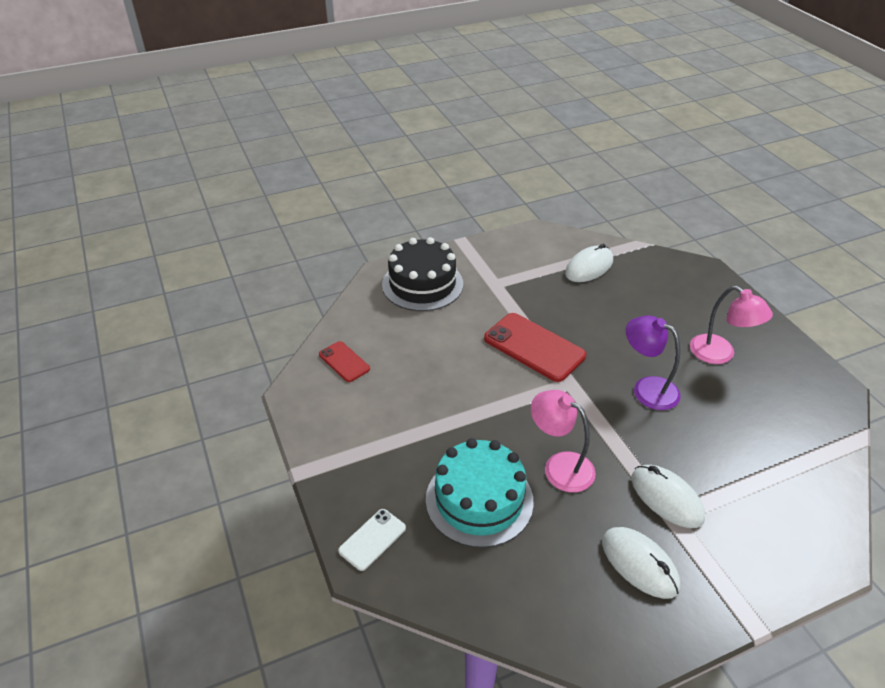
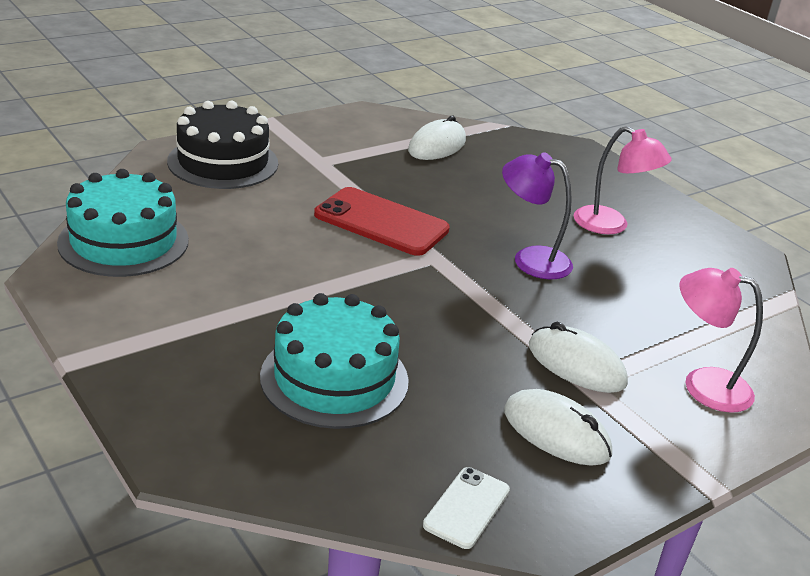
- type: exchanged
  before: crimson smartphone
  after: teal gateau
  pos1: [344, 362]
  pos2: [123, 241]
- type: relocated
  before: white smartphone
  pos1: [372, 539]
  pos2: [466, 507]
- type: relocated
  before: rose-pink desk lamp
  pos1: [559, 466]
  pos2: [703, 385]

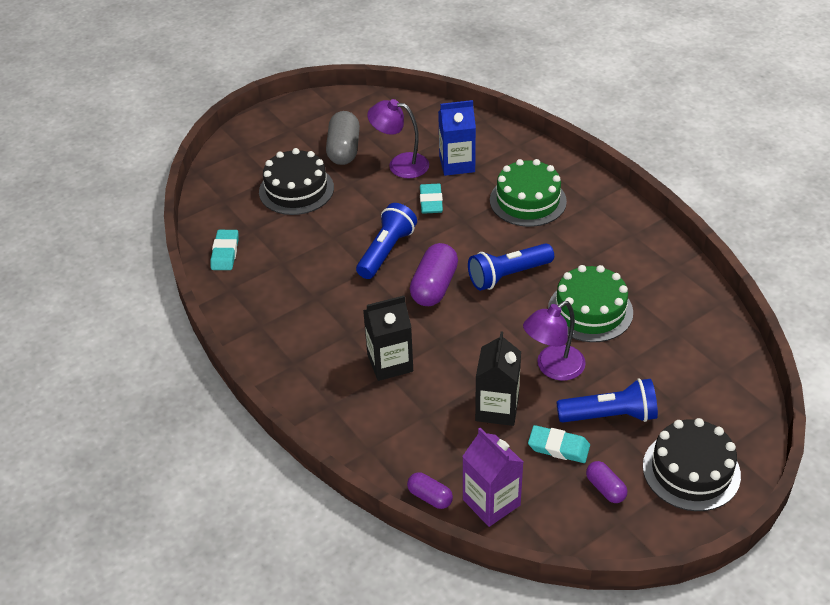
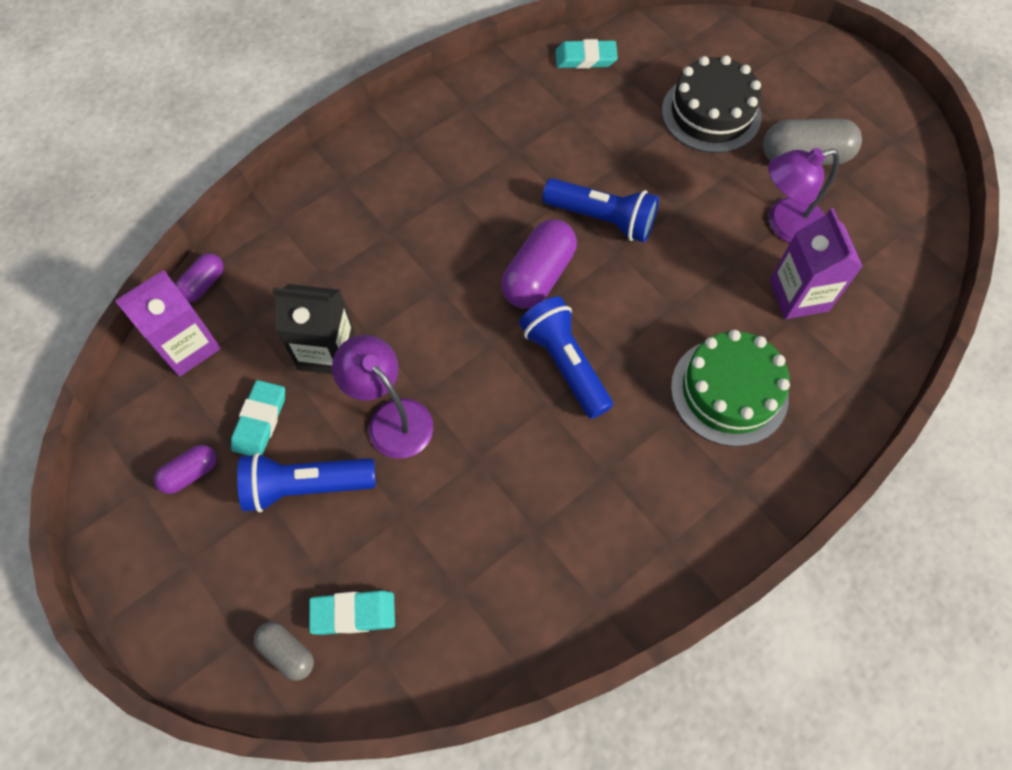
- type: spun
  before: royal blue torch
  pos1: [610, 415]
  pos2: [306, 486]
  turn: 90
- type: appeared
  after: gray capsule
  pos2: [287, 652]
- type: relocated
  before: teal pencil eraser
  pos1: [431, 201]
  pos2: [353, 613]
- type: spun
  before: purple capsule
  pos1: [434, 287]
  pos2: [538, 276]
  turn: -75
- type: spun
  before: purple desk lamp
  pos1: [400, 164]
  pos2: [784, 224]
  turn: -120
- type: colour
  before: royal blue juice carton
  after: purple juice carton
  pos1: [457, 164]
  pos2: [799, 295]
- type: missing
  before: ebony juice carton
  pos1: [390, 363]
- type: missing
  before: leaf-green gateau
  pos1: [590, 311]
- type: missing
  before: ebony gateau
  pos1: [691, 470]

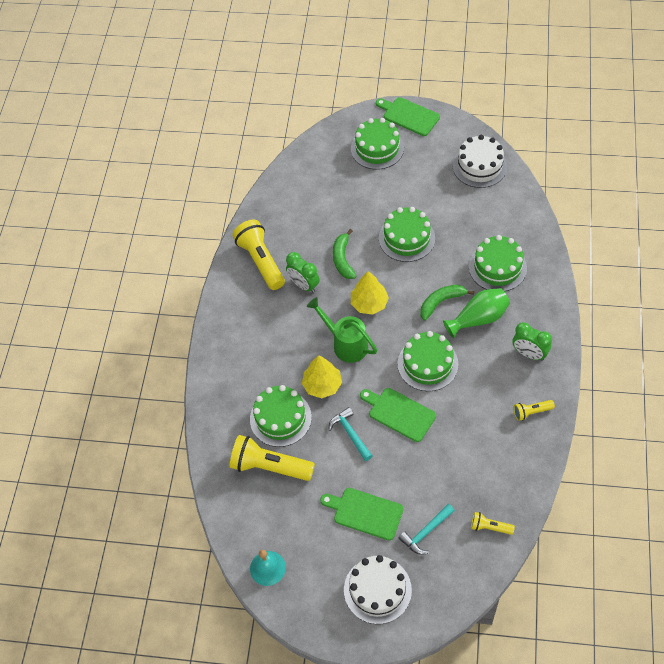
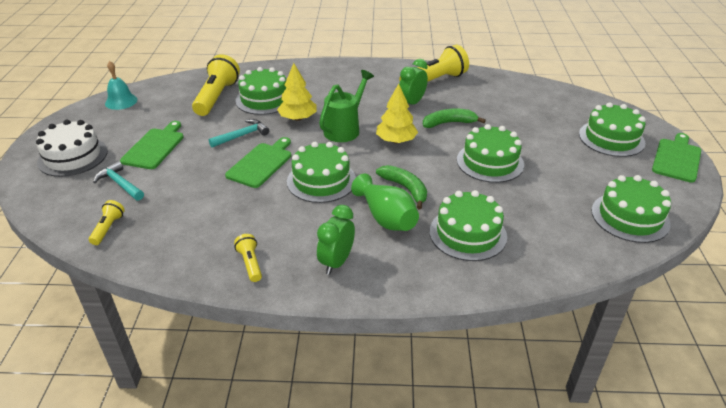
- type: colour
  before: white gateau
  after: leaf-green gateau
  pos1: [479, 166]
  pos2: [630, 217]

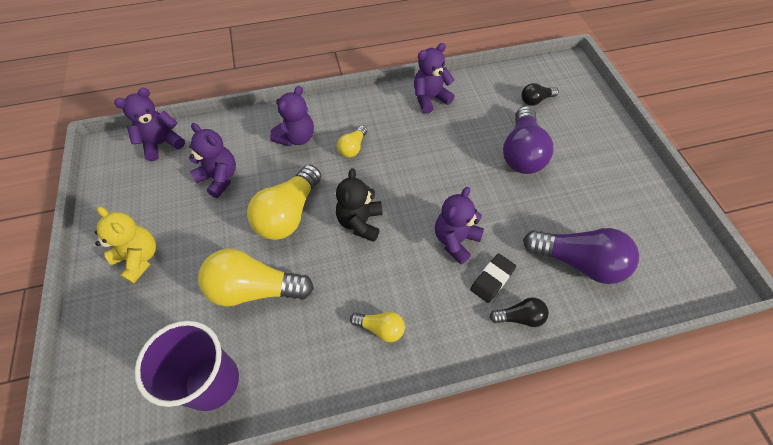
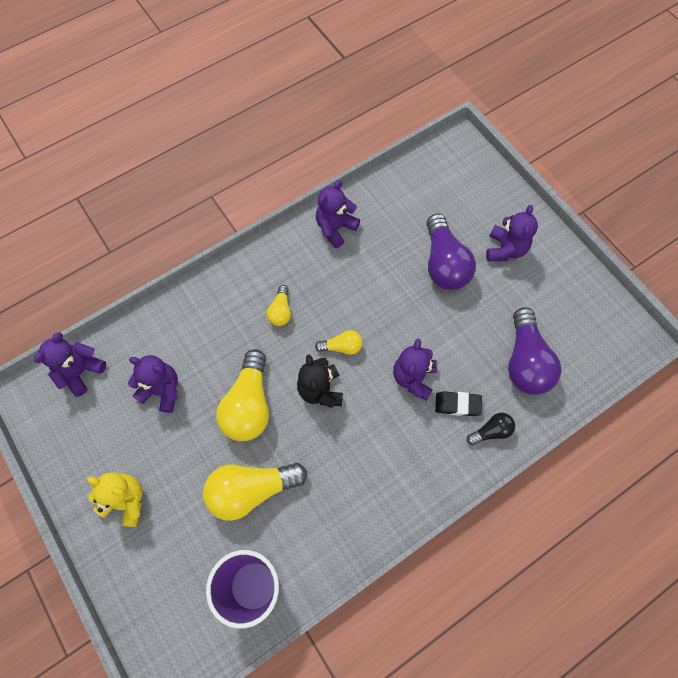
- type: relocated
  before: bright yellow lightbulb
  pos1: [380, 328]
  pos2: [342, 347]
- type: spun
  before: ebony pencil eraser
  pos1: [492, 279]
  pos2: [457, 404]
  turn: 75
- type: relocated
  before: purple teddy bear
  pos1: [296, 138]
  pos2: [505, 249]
- type: spun
  before: purple lightbulb
  pos1: [578, 262]
  pos2: [525, 361]
  turn: 90
- type: missing
  before: ebony lightbulb
  pos1: [535, 100]

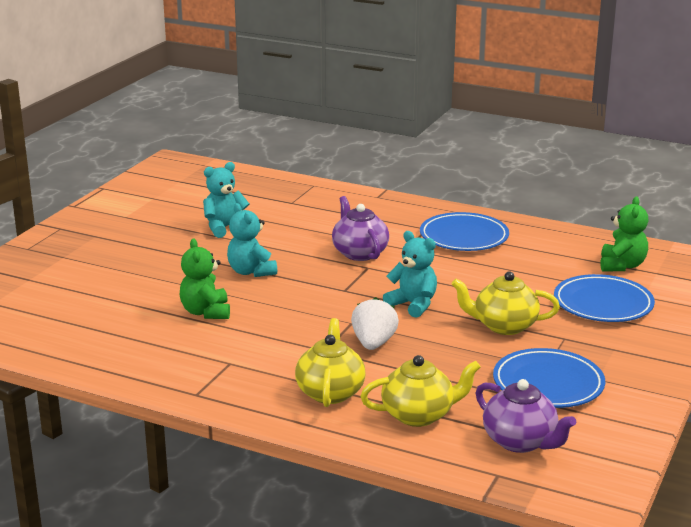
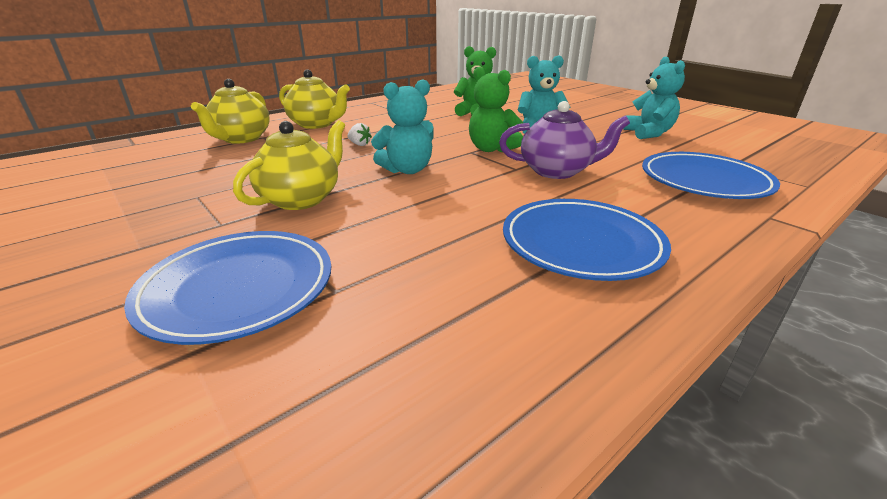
- type: size
  before: white toy strawberry
  pos1: [373, 343]
  pos2: [359, 144]
  scale: 0.49
- type: relocated
  before: leaf-green teddy bear
  pos1: [622, 266]
  pos2: [491, 149]
- type: relocated
  before: royal blue flat dish
  pos1: [548, 384]
  pos2: [704, 181]
- type: missing
  before: purple tea pot
  pos1: [521, 442]

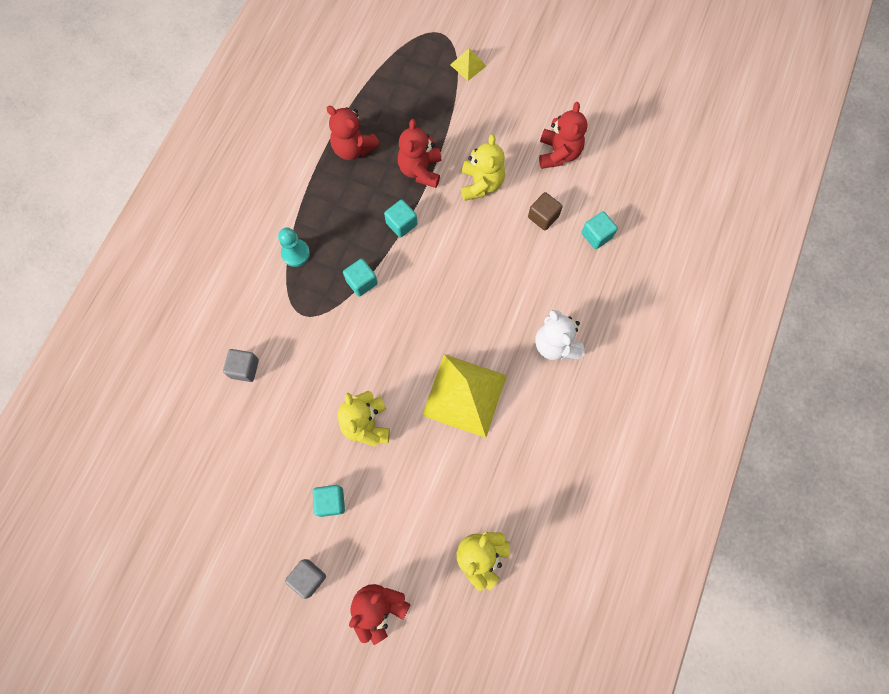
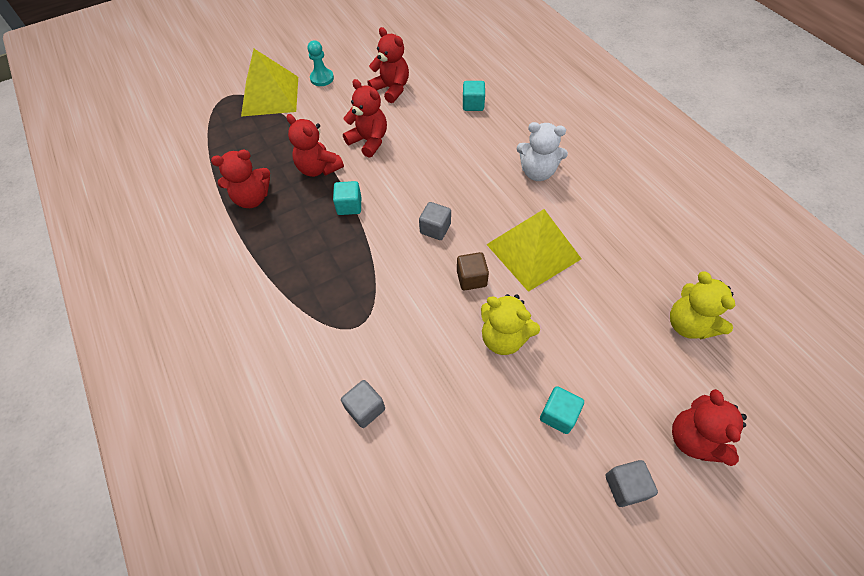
- type: size
  before: bright yellow pyramid
  pos1: [468, 65]
  pos2: [270, 96]
  scale: 2.22
- type: relocated
  before: teal chess pawn
  pos1: [295, 253]
  pos2: [322, 78]
- type: colour
  before: bright yellow teddy bear
  after: crimson teddy bear
  pos1: [481, 184]
  pos2: [369, 141]
- type: appeared
  after: gray solid cube
  pos2: [435, 229]
- type: relocated
  before: russet solid cube
  pos1: [543, 217]
  pos2: [471, 278]
- type: missing
  before: teal solid cube
  pos1: [361, 282]

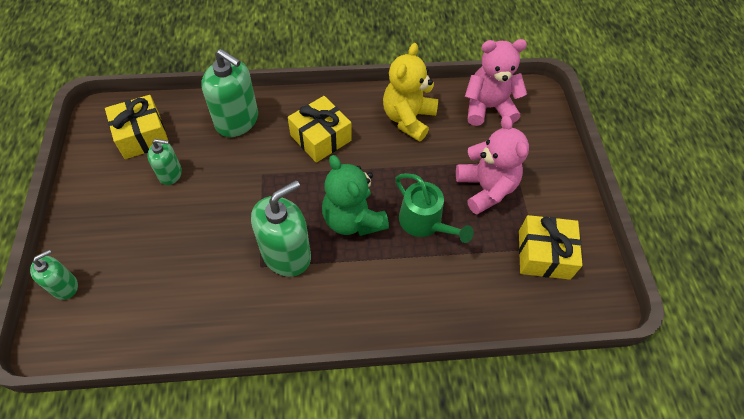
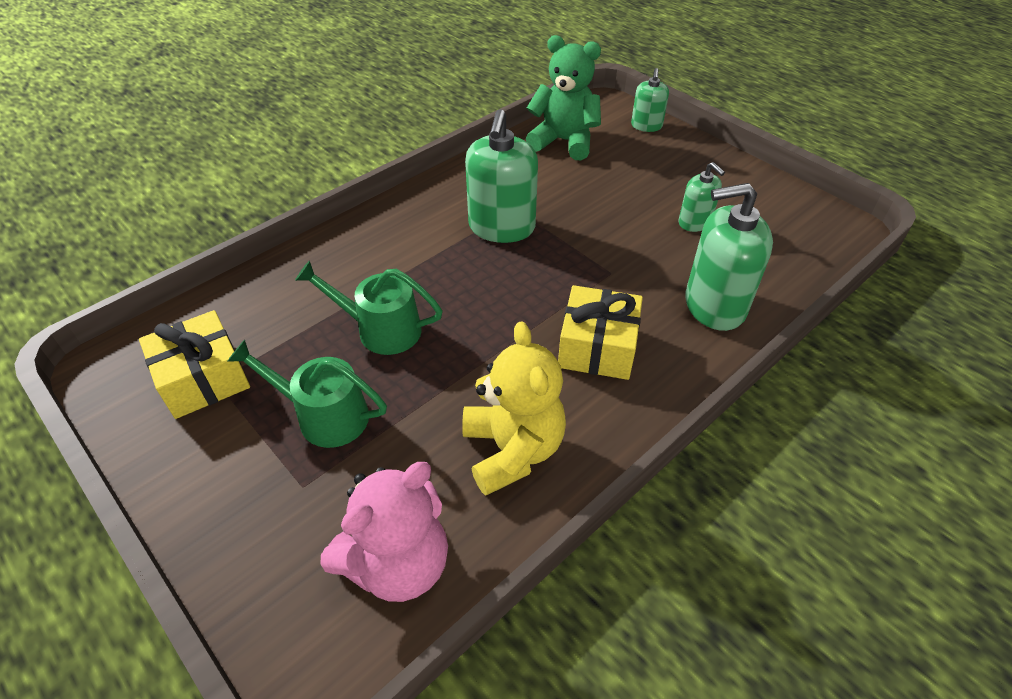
- type: exchanged
  before: rose-pink teddy bear
  after: leaf-green sprinkling can
  pos1: [485, 188]
  pos2: [324, 416]
- type: relocated
  before: leaf-green teddy bear
  pos1: [353, 219]
  pos2: [564, 141]
- type: spun
  before: leaf-green soap pump
  pos1: [170, 174]
  pos2: [694, 222]
  turn: -90
- type: missing
  before: bright yellow present
  pos1: [142, 136]

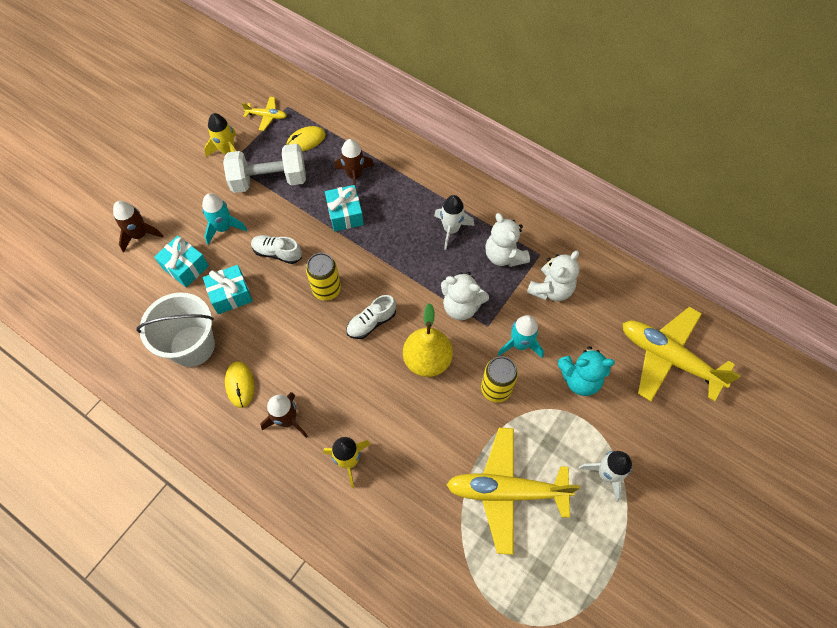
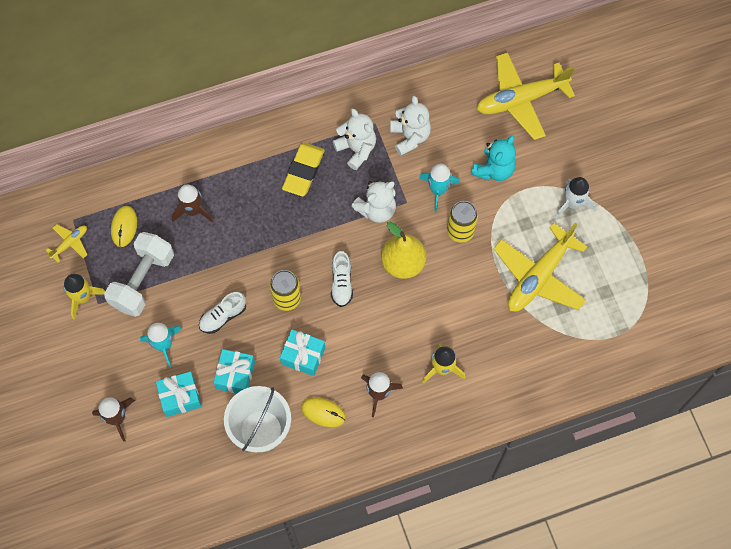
- type: relocated
  before: teal present
  pos1: [345, 214]
  pos2: [303, 356]
- type: exchanged
  before: white spaceship
  after: bright yellow pencil eraser
  pos1: [451, 229]
  pos2: [303, 171]
- type: spun
  before: white teddy bear
  pos1: [504, 256]
  pos2: [356, 149]
  turn: -135

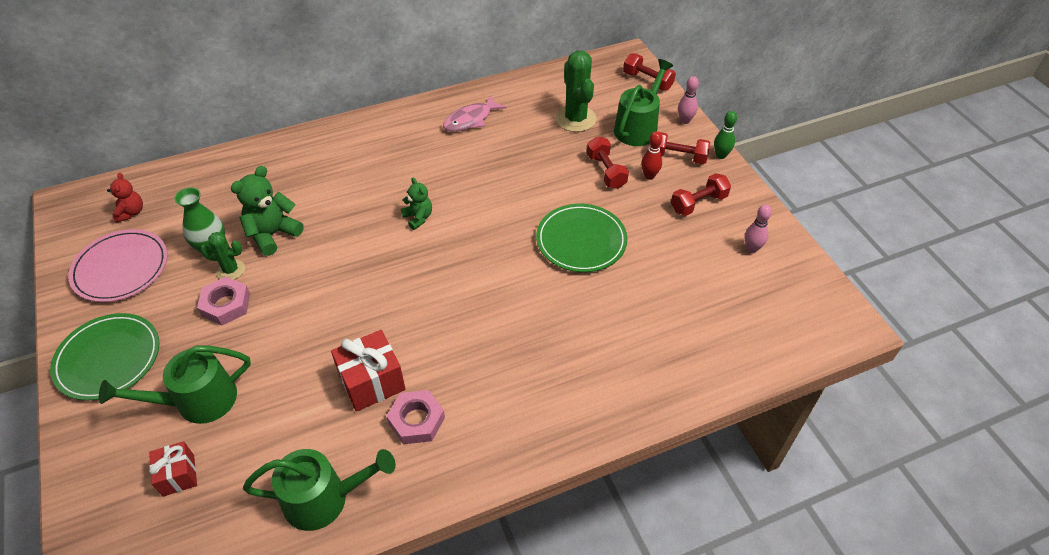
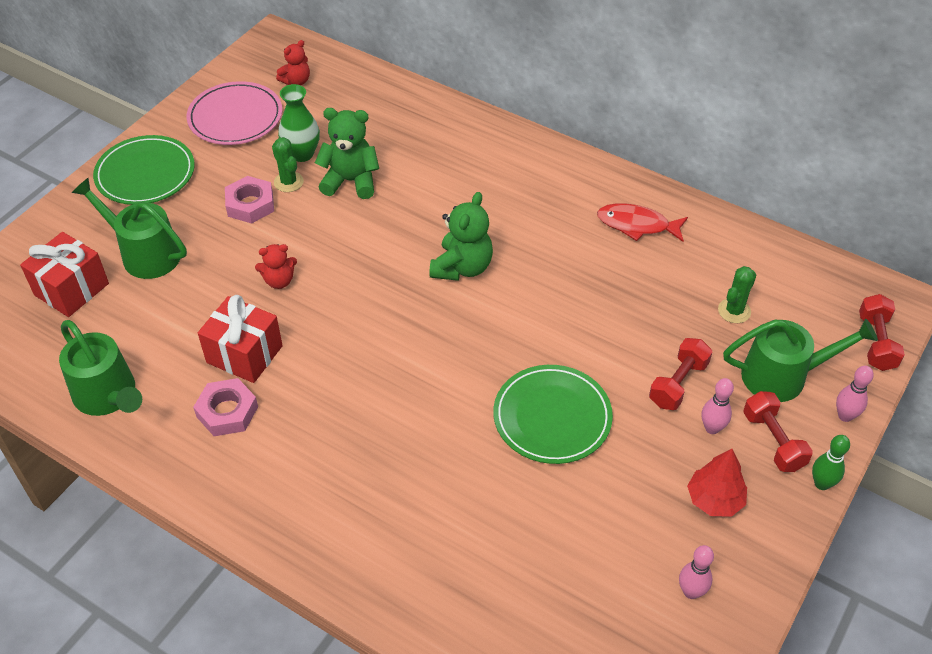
- type: size
  before: crimson present
  pos1: [178, 475]
  pos2: [71, 289]
  scale: 1.59
- type: appeared
  after: crimson teddy bear
  pos2: [279, 281]
- type: size
  before: leaf-green teddy bear
  pos1: [418, 218]
  pos2: [462, 267]
  scale: 1.65
- type: colour
  before: rose-pink toy fish
  after: crimson toy fish
  pos1: [470, 120]
  pos2: [637, 225]
- type: exchanged
  before: crimson free weight
  after: crimson toy tree
  pos1: [698, 203]
  pos2: [714, 499]
- type: colour
  before: crimson skittle
  after: rose-pink skittle
  pos1: [649, 176]
  pos2: [712, 428]
- type: size
  before: leaf-green saguaro cactus
  pos1: [575, 119]
  pos2: [734, 311]
  scale: 0.57

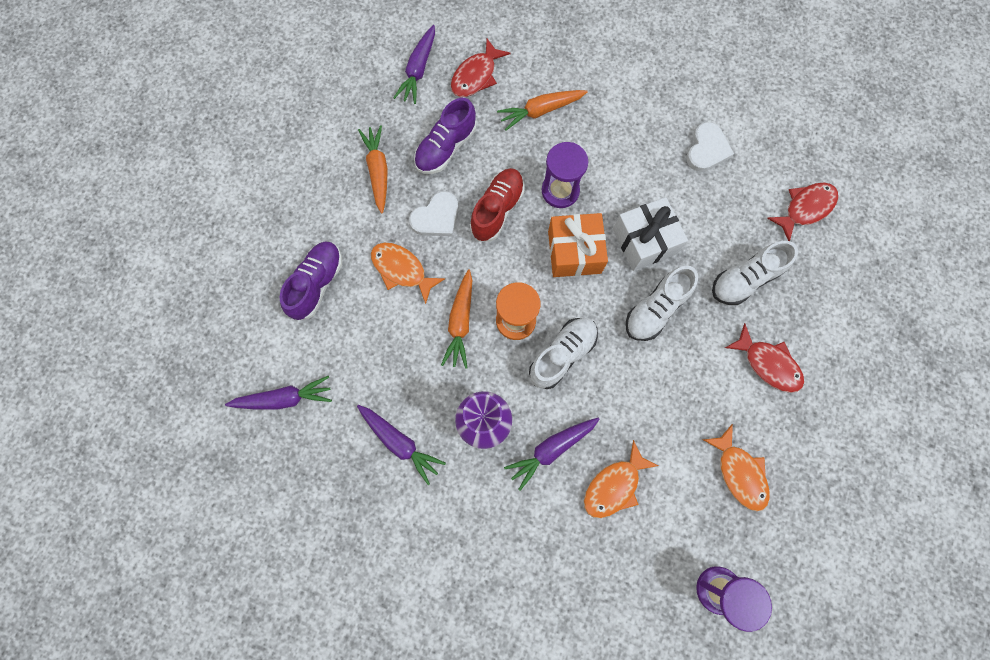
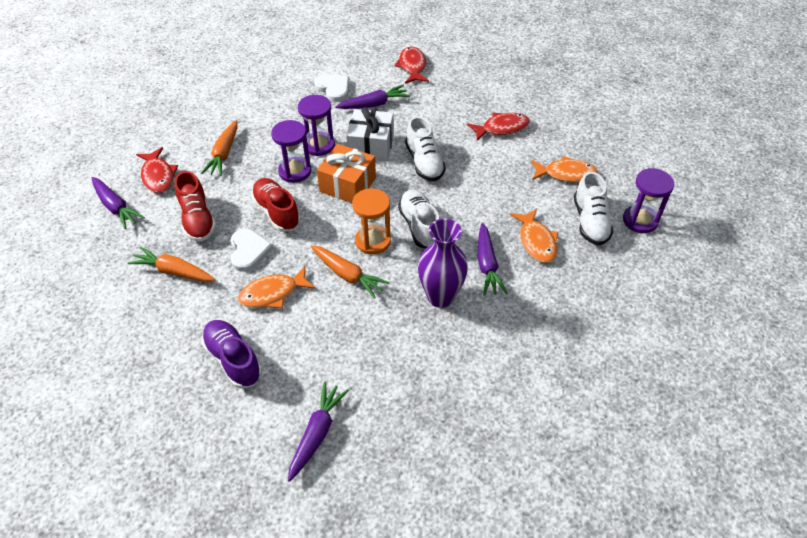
- type: colour
  before: purple lace-up shoe
  after: crimson lace-up shoe
  pos1: [446, 148]
  pos2: [197, 219]
- type: appeared
  after: purple hourglass
  pos2: [319, 145]
- type: relocated
  before: purple root vegetable
  pos1: [400, 442]
  pos2: [374, 104]
- type: relocated
  before: white lace-up shoe
  pos1: [745, 279]
  pos2: [590, 222]

